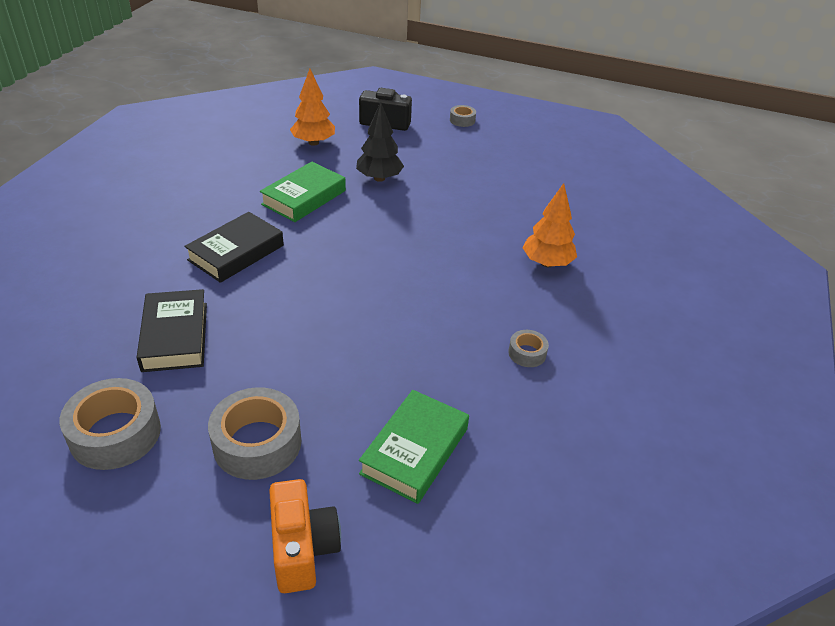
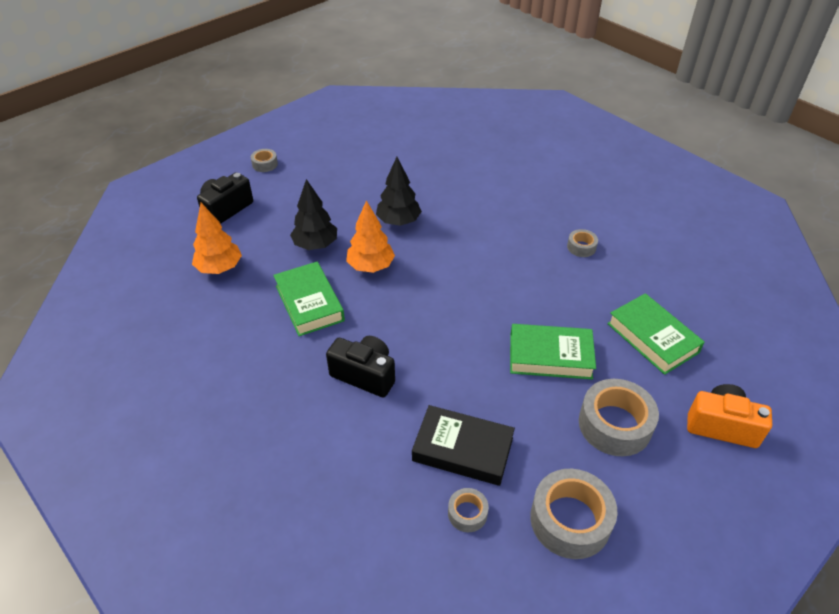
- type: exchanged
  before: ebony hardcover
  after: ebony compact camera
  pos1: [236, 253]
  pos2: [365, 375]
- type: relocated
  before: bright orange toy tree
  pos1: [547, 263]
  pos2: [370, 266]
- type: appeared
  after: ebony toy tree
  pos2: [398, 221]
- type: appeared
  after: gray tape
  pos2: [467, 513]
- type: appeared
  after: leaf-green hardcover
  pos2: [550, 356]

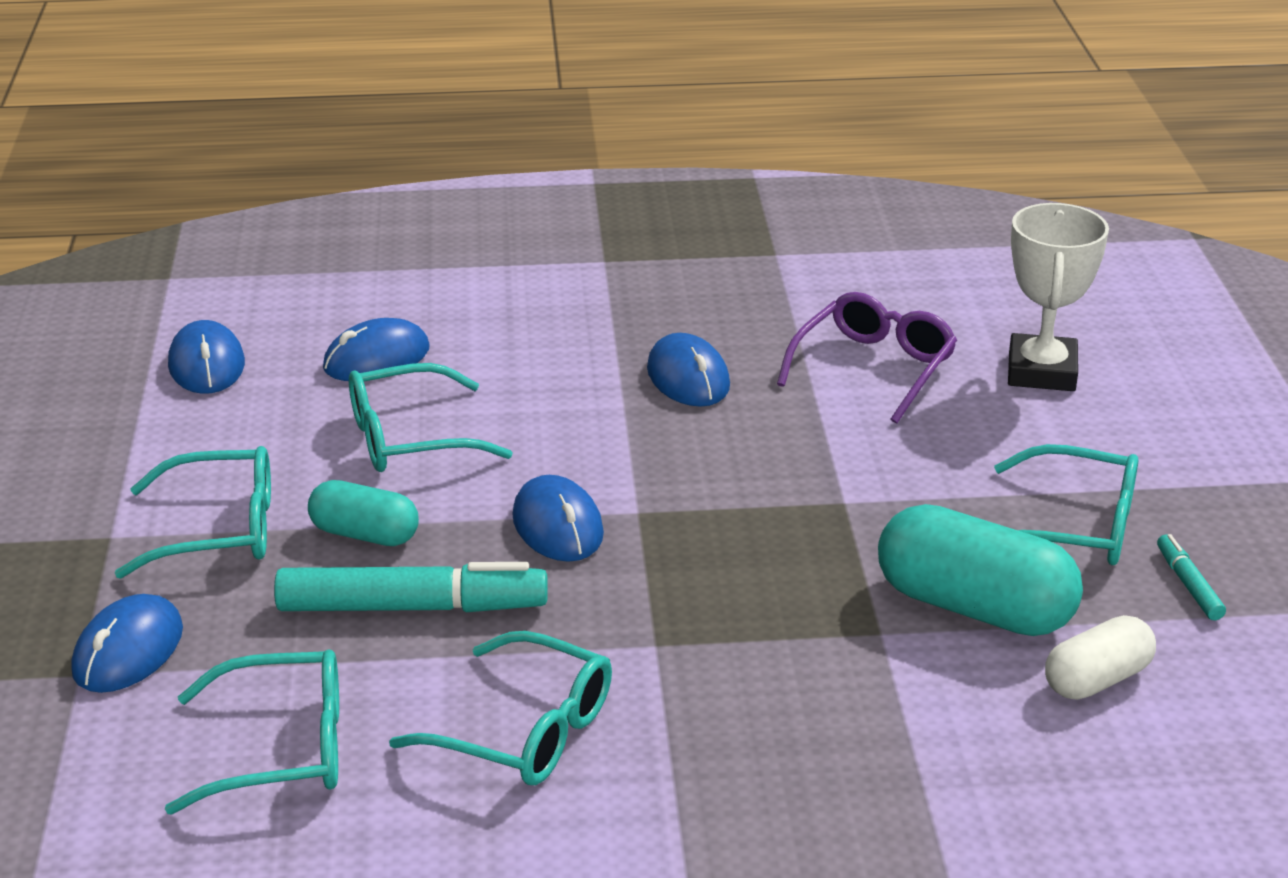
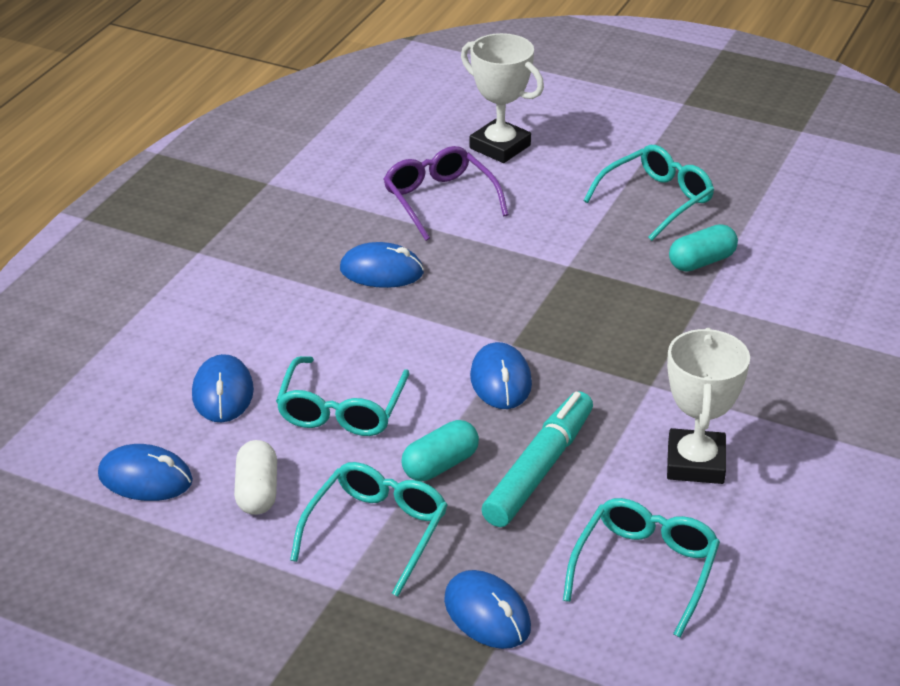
- type: relocated
  before: white capsule
  pos1: [1097, 679]
  pos2: [257, 492]
- type: spun
  before: royal blue computer mouse
  pos1: [557, 526]
  pos2: [500, 380]
  turn: 75
- type: exchanged
  before: teal eyeglasses
  after: white prize cup
  pos1: [523, 730]
  pos2: [695, 463]
- type: size
  before: teal capsule
  pos1: [974, 607]
  pos2: [701, 262]
  scale: 0.59
- type: missing
  before: teal felt pen
  pos1: [1188, 584]

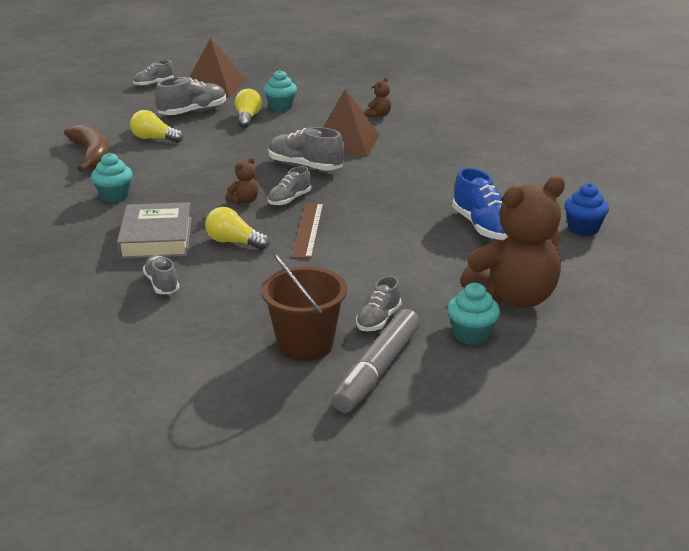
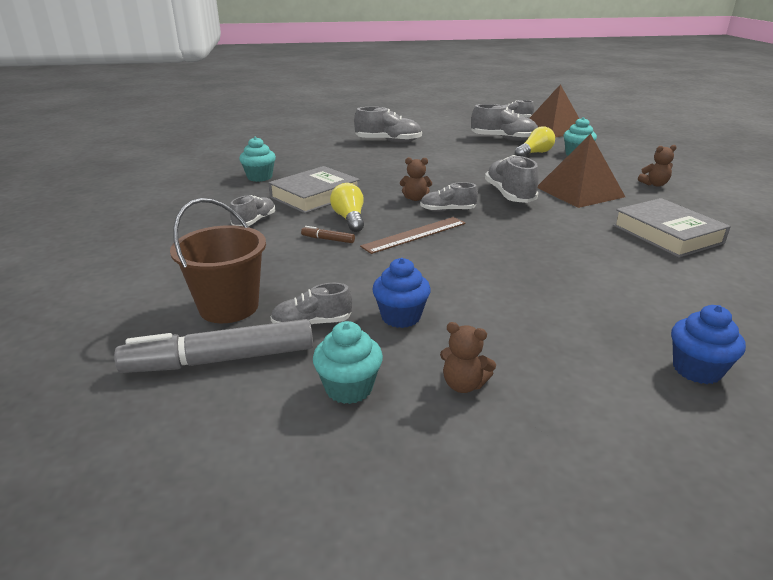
- type: relocated
  before: teal fairy cake
  pos1: [114, 196]
  pos2: [259, 177]
- type: appeared
  after: russet felt pen
  pos2: [328, 239]
- type: exchanged
  before: russet toy banana
  after: gray lace-up shoe
  pos1: [91, 155]
  pos2: [388, 141]
- type: appeared
  after: royal blue fairy cake
  pos2: [401, 317]
- type: size
  before: russet teddy bear
  pos1: [514, 297]
  pos2: [463, 384]
  scale: 0.41
- type: appeared
  after: gray hardcover
  pos2: [667, 234]
- type: missing
  before: bright yellow lightbulb
  pos1: [154, 139]
- type: missing
  before: royal blue lace-up shoe
  pos1: [483, 227]

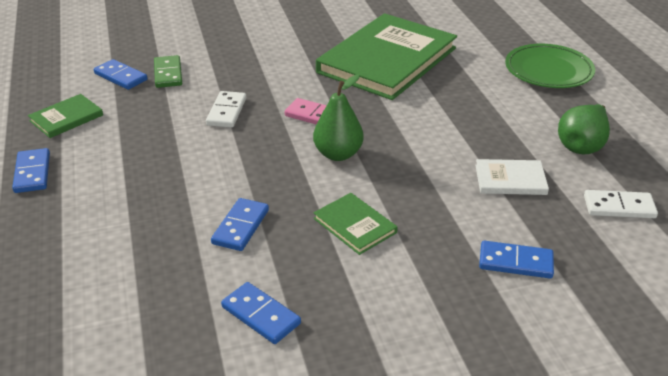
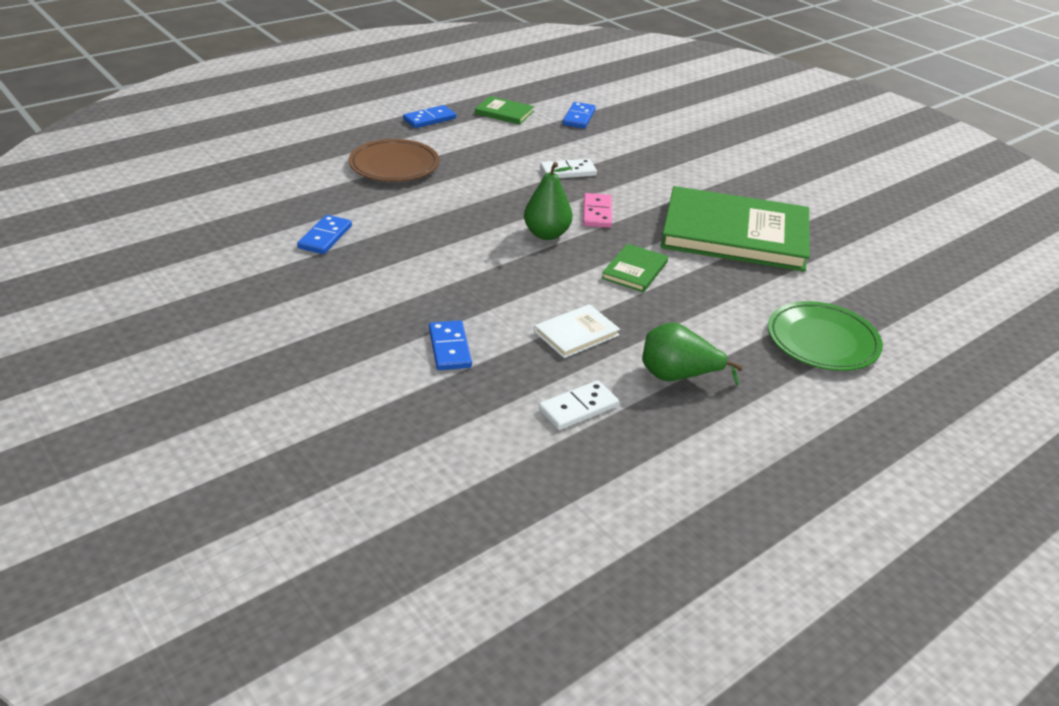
- type: appeared
  after: russet flat dish
  pos2: [394, 165]
- type: spun
  before: white hardcover
  pos1: [510, 180]
  pos2: [576, 333]
  turn: 75
- type: spun
  before: white domino
  pos1: [619, 207]
  pos2: [578, 408]
  turn: 75
- type: relocated
  before: leaf-green hardcover
  pos1: [355, 225]
  pos2: [635, 270]
- type: missing
  before: leaf-green domino
  pos1: [168, 74]
- type: missing
  before: royal blue domino
  pos1: [240, 227]

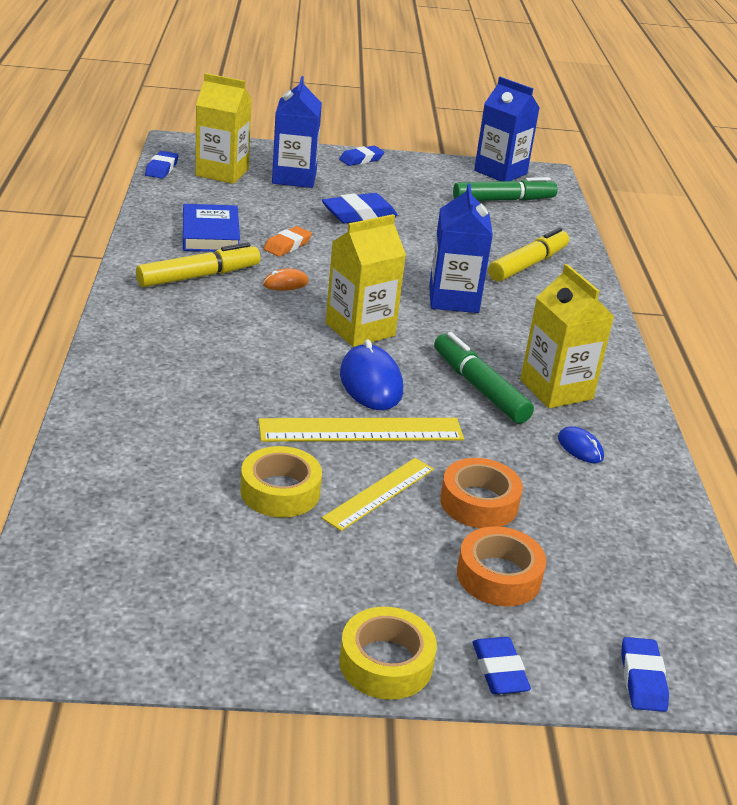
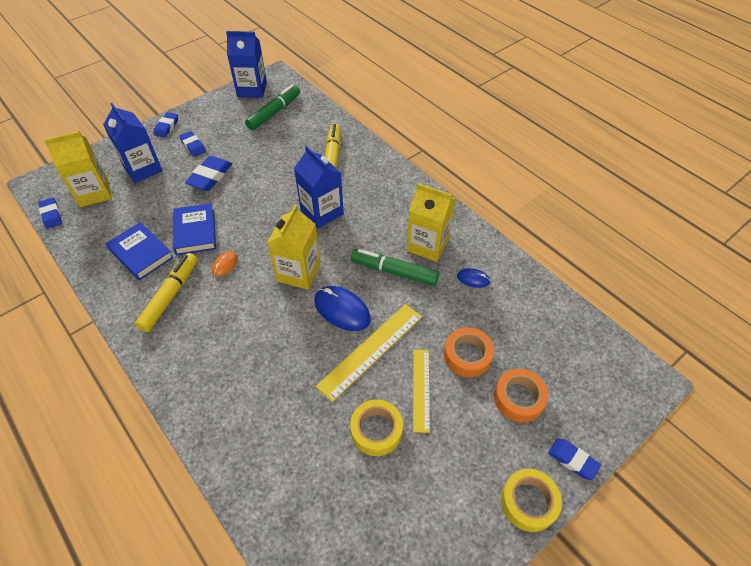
- type: exchanged
  before: bright orange pencil eraser
  after: royal blue hardcover
  pos1: [287, 245]
  pos2: [195, 232]
- type: relocated
  before: royal blue pencil eraser
  pos1: [642, 679]
  pos2: [193, 146]

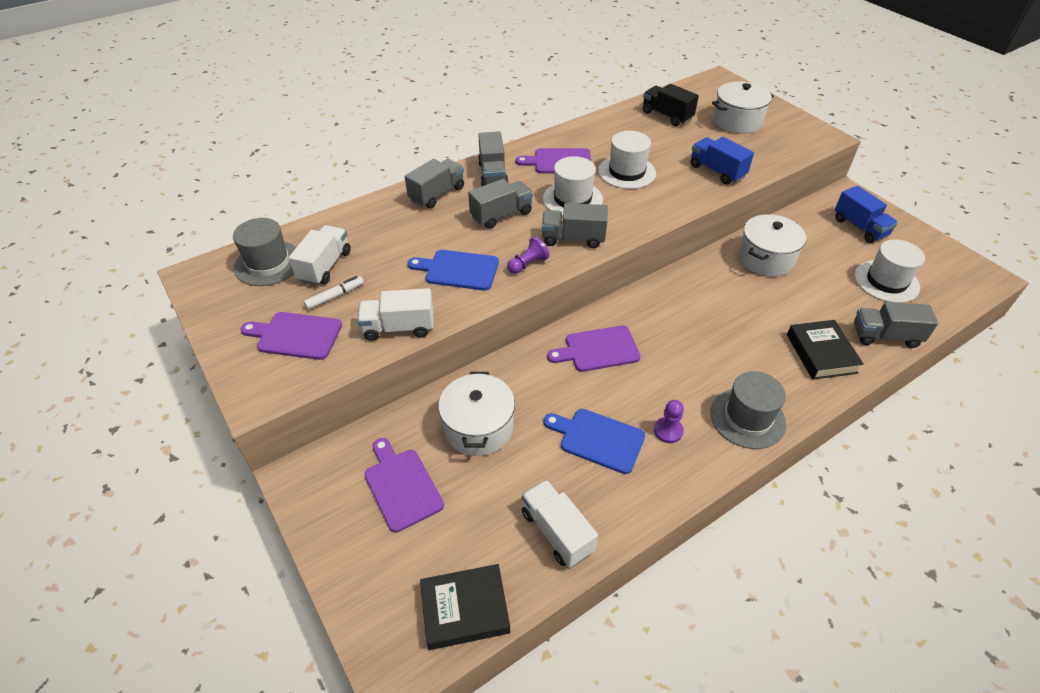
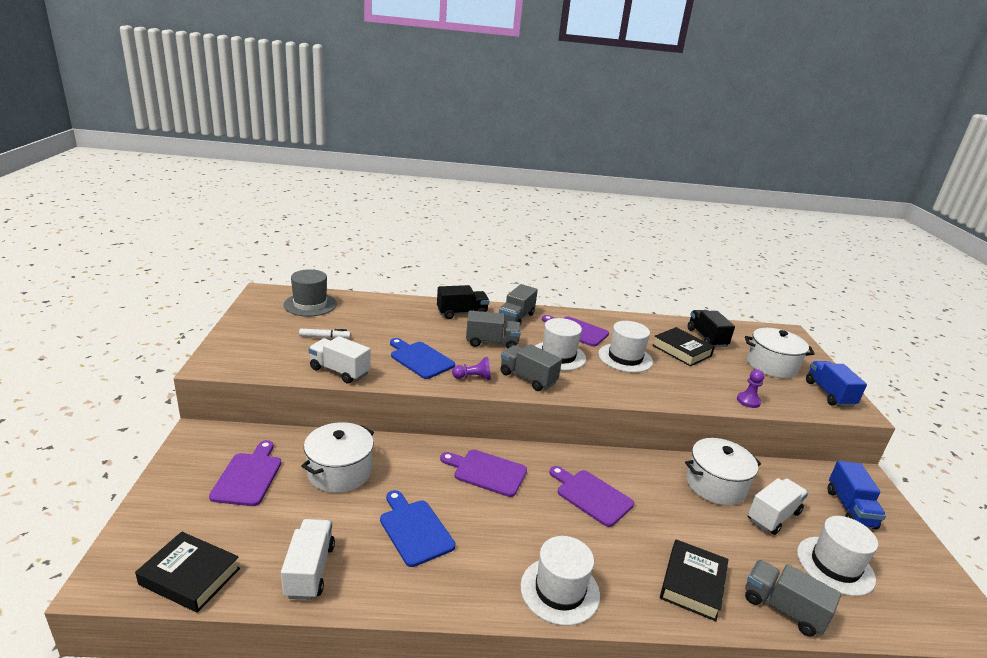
- type: colour
  before: gray truck
  after: ebony truck
  pos1: [437, 194]
  pos2: [462, 313]
- type: colour
  before: gray tall hat
  after: white tall hat
  pos1: [747, 418]
  pos2: [560, 590]
- type: relocated
  before: purple cutting board
  pos1: [296, 335]
  pos2: [591, 496]
- type: appeared
  after: ebony hardcover
  pos2: [681, 351]
- type: relocated
  before: purple chess pawn
  pos1: [668, 431]
  pos2: [748, 401]
- type: relocated
  before: white truck
  pos1: [325, 266]
  pos2: [773, 516]
- type: relocated
  before: royal blue truck
  pos1: [717, 171]
  pos2: [829, 394]

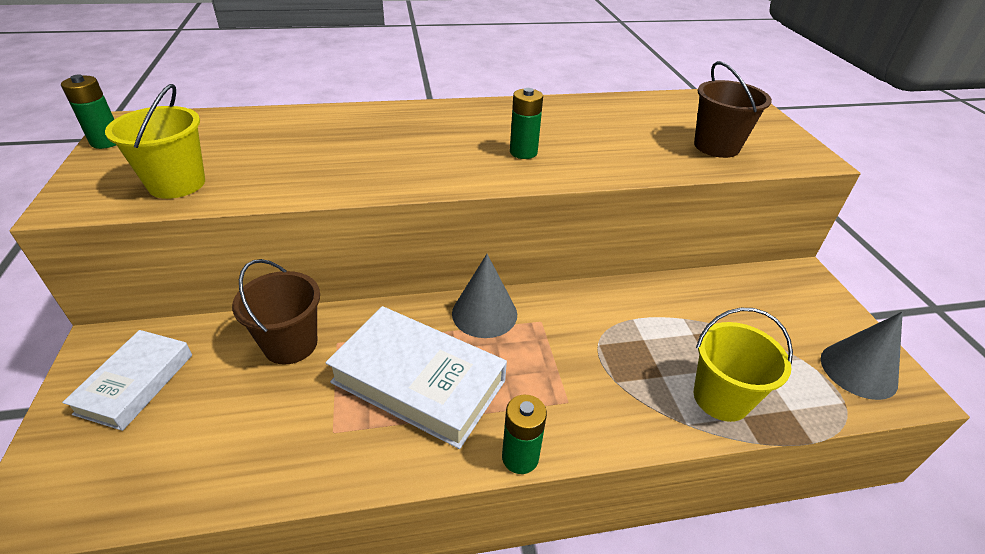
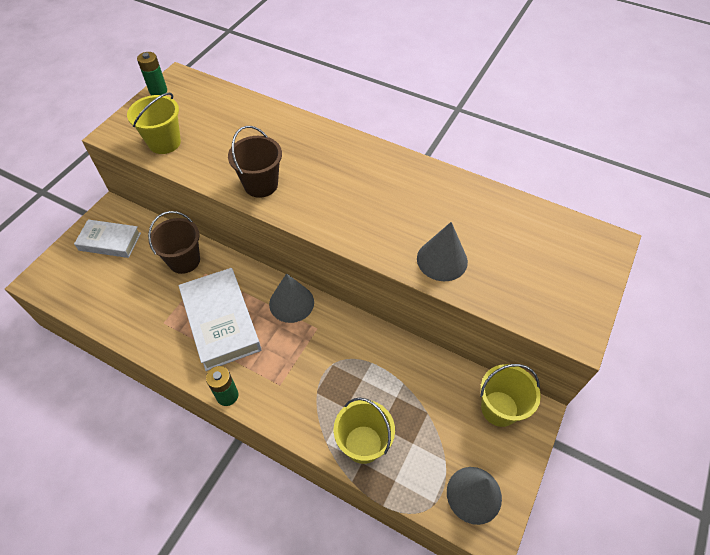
- type: spun
  before: white hardcover
  pos1: [136, 383]
  pos2: [110, 242]
  turn: 45
- type: relocated
  before: russet bucket
  pos1: [716, 146]
  pos2: [261, 185]
- type: appeared
  after: gray cone shape
  pos2: [442, 260]
- type: appeared
  after: bright yellow bucket
  pos2: [499, 408]
- type: missing
  before: leaf-green power cell
  pos1: [523, 152]

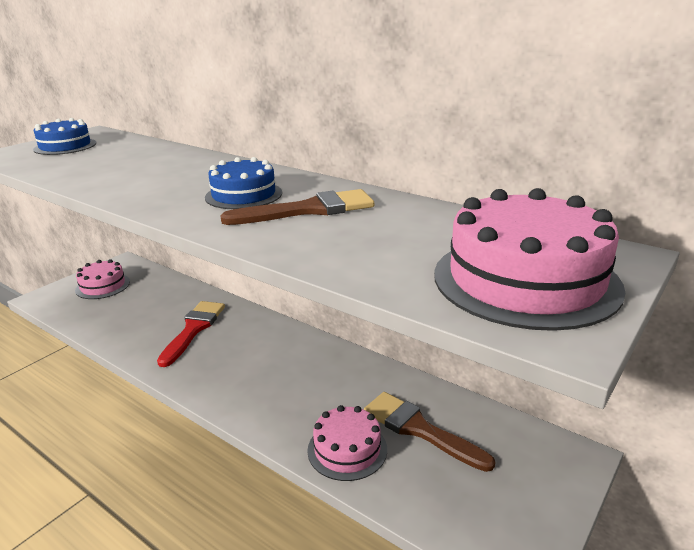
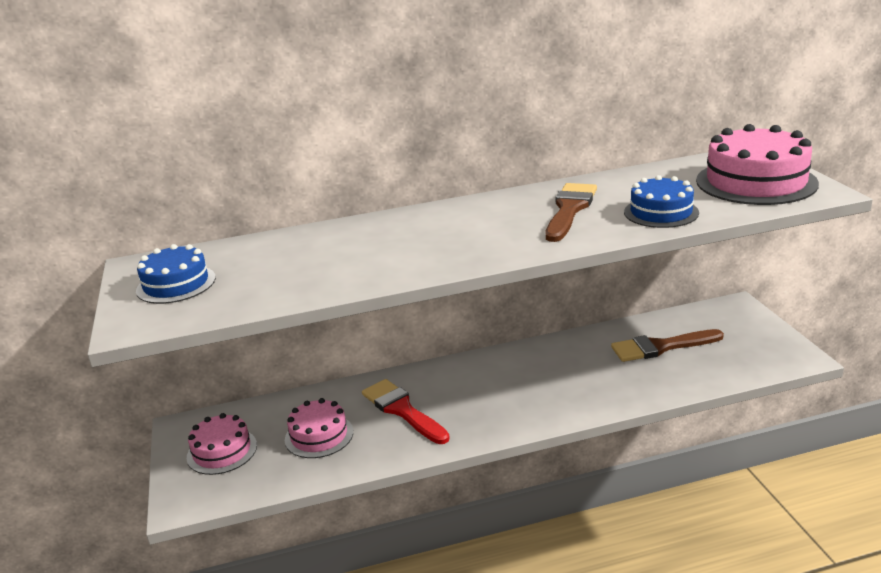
- type: relocated
  before: rose-pink gateau
  pos1: [347, 449]
  pos2: [319, 435]
- type: relocated
  before: royal blue gateau
  pos1: [243, 195]
  pos2: [661, 212]

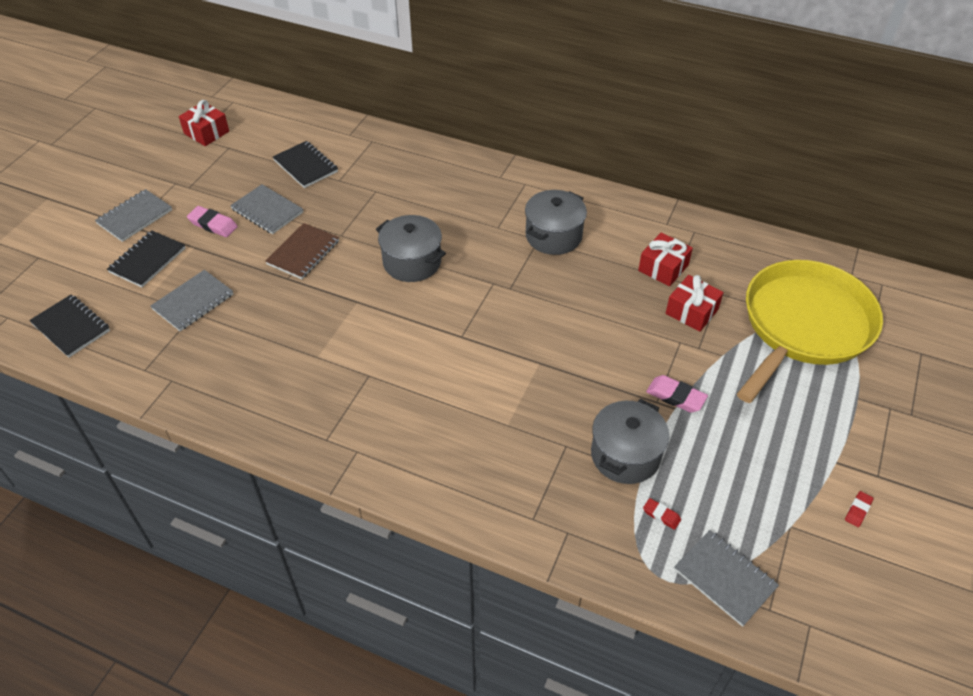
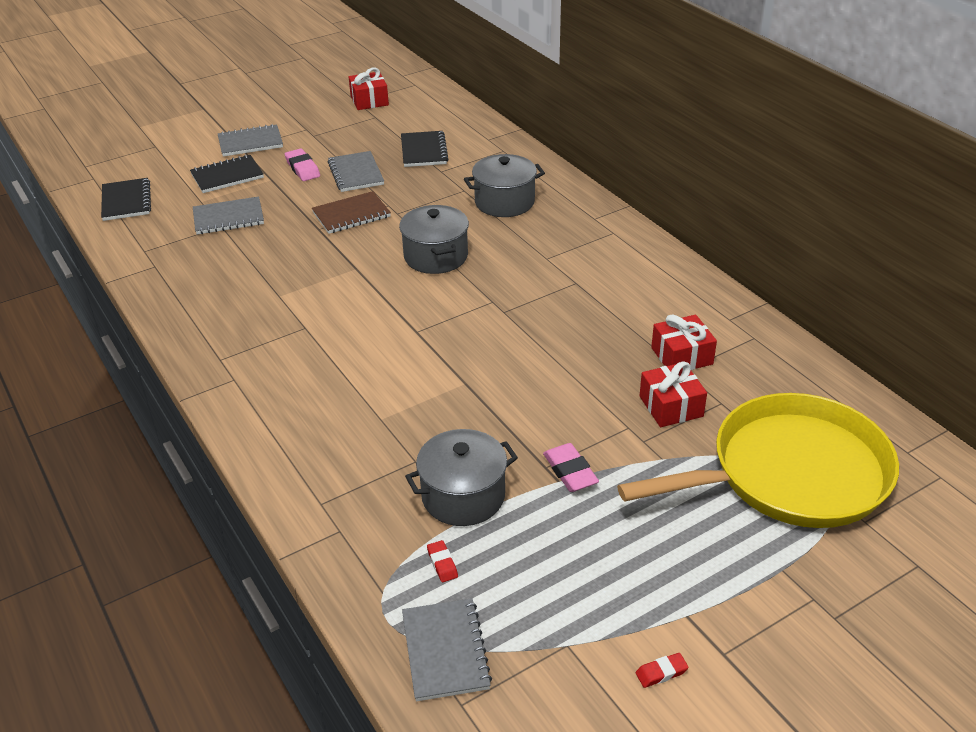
- type: relocated
  before: gray pot
  pos1: [553, 236]
  pos2: [504, 202]

